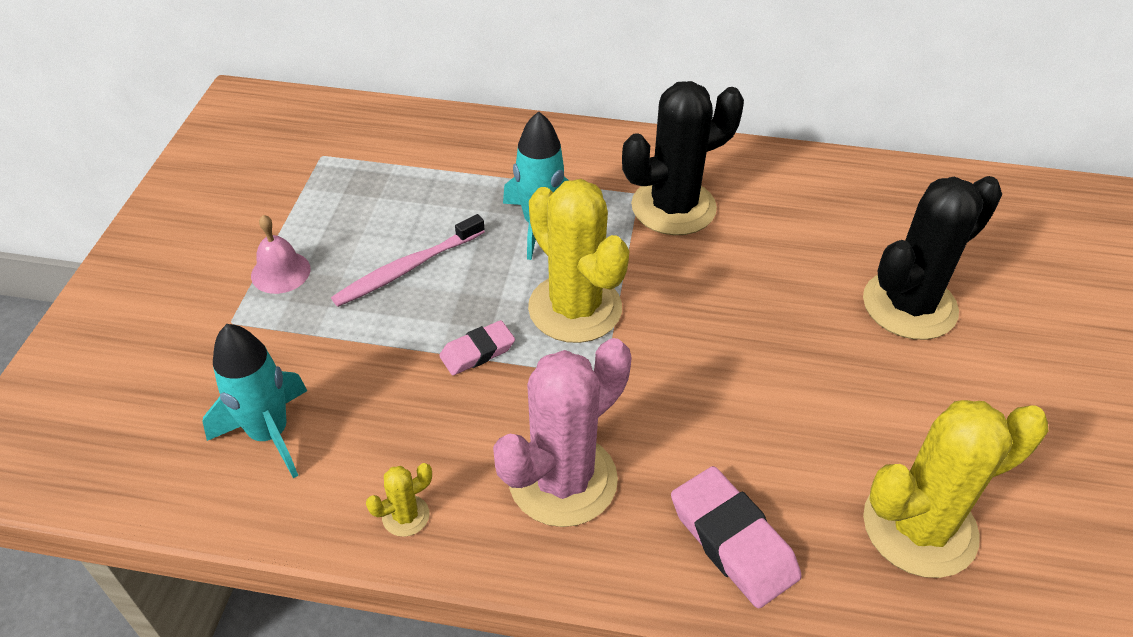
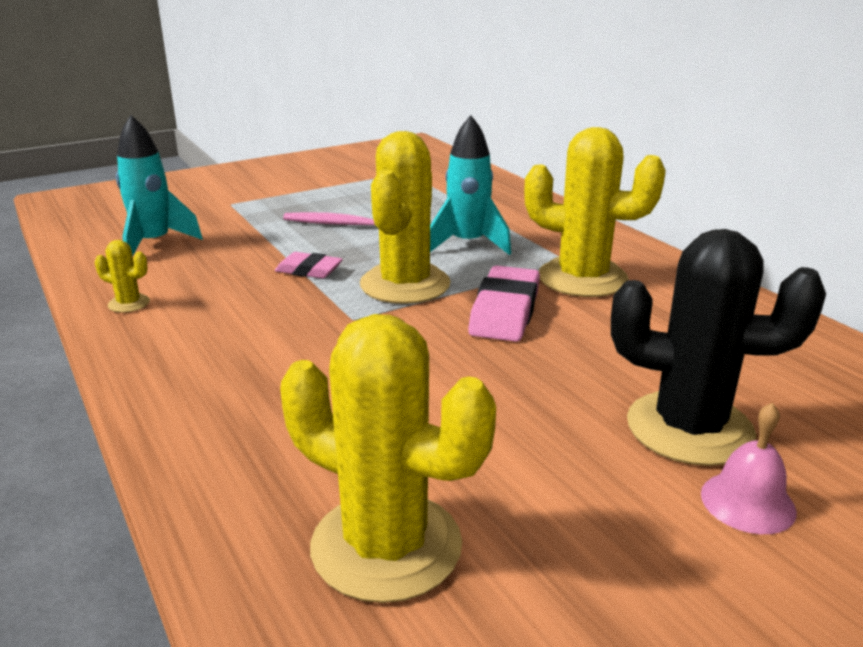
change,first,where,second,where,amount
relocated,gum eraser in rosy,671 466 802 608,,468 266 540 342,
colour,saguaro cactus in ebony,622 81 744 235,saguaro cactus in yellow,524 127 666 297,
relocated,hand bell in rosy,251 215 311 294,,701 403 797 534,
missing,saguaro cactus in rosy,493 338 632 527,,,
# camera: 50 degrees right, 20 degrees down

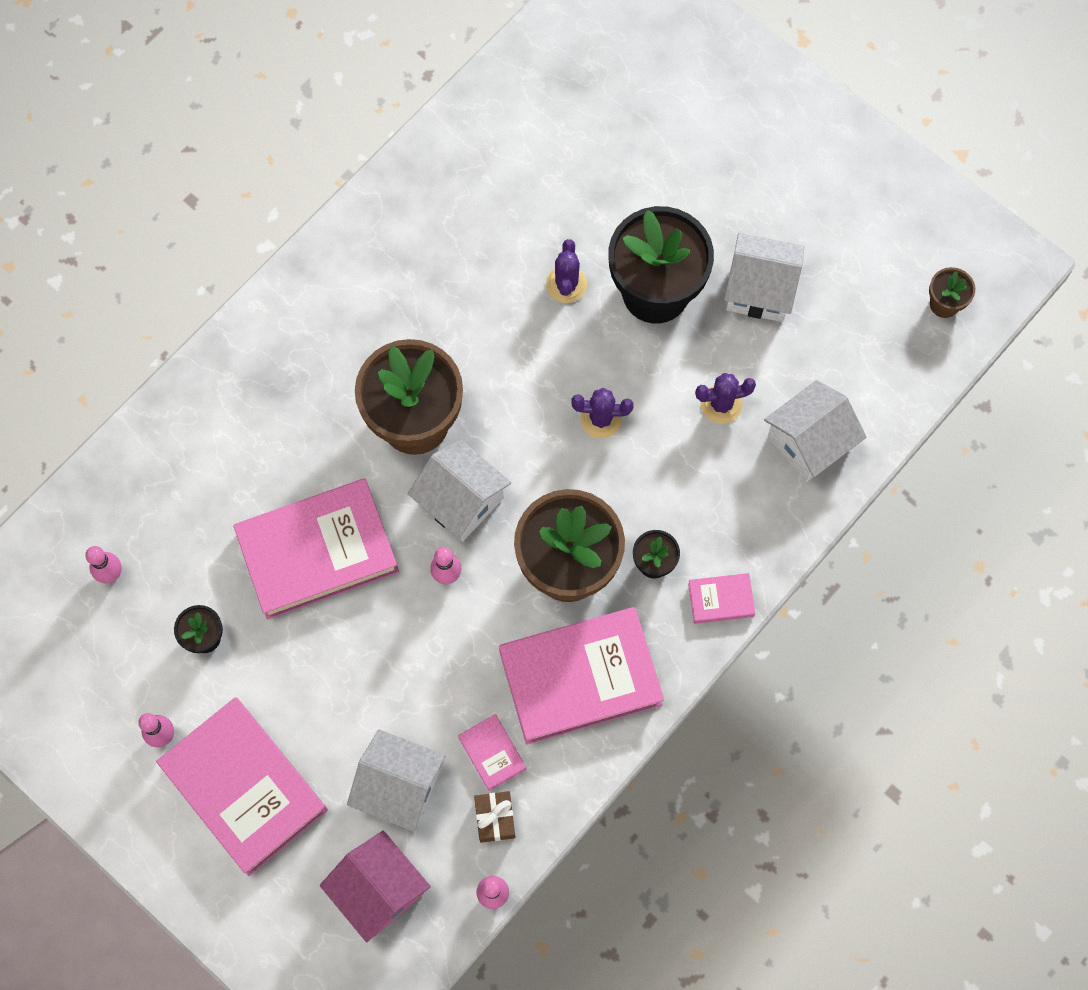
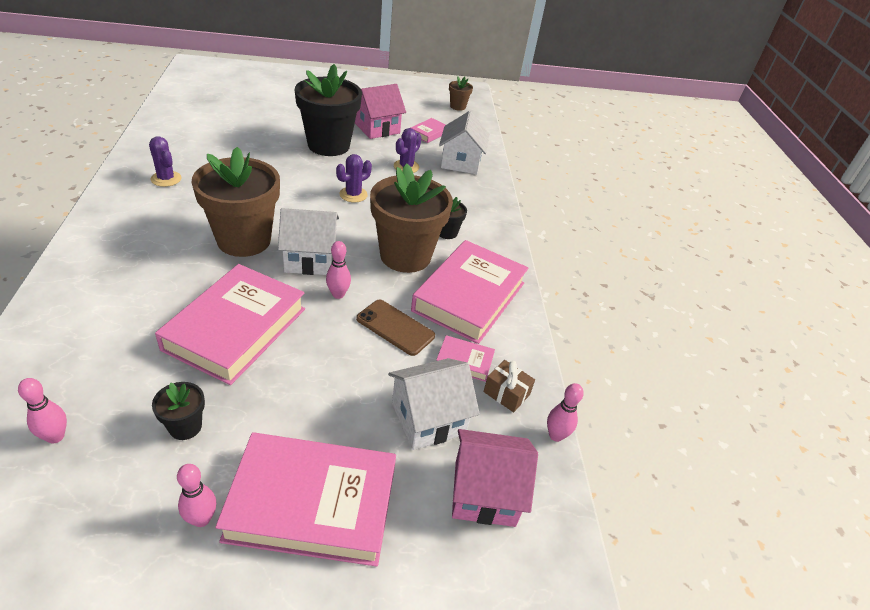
change,first,where,second,where,amount
relocated,saguaro cactus in purple,546 239 587 303,,149 136 181 187,
colour,cottage in snow-white,724 233 804 322,cottage in rosy,355 84 406 139,
appeared,,,smartphone in brown,356 299 435 356,
relocated,hardback in rosy,688 573 755 624,,411 118 445 143,
# camera: 50 degrees left, 30 degrees down

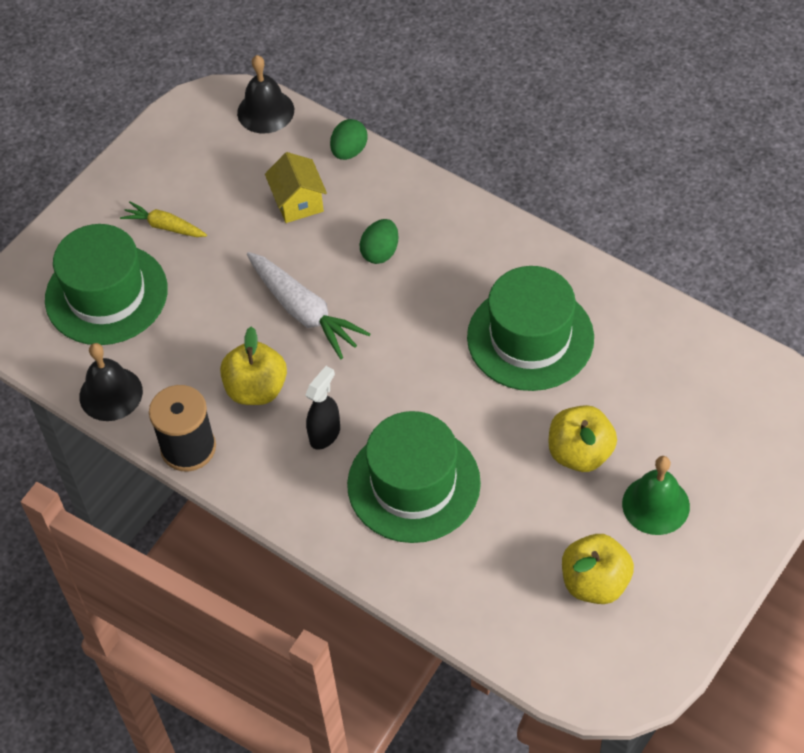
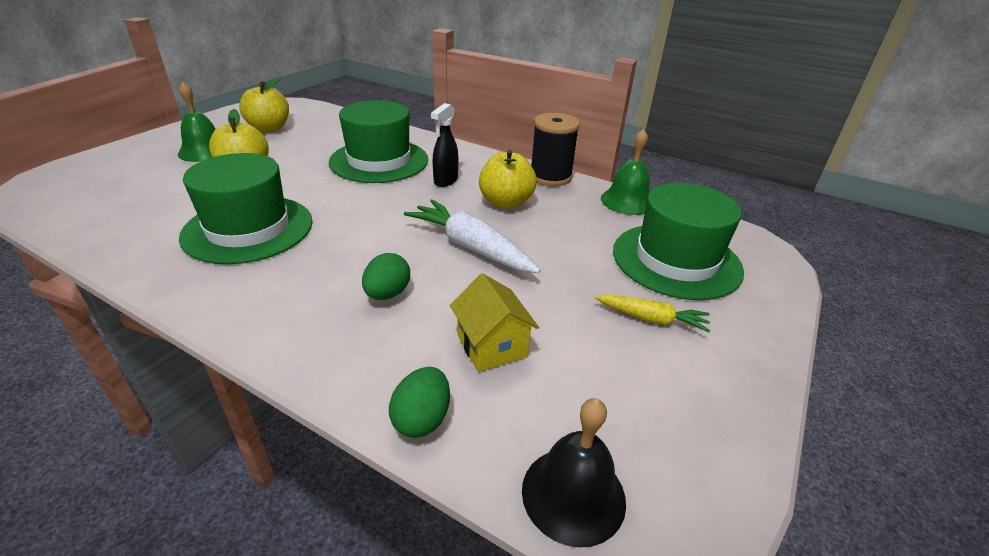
change,first,where,second,where,amount
colour,hand bell in ebony,79 343 143 421,hand bell in emerald,601 128 650 215,
# camera: 170 degrees right, 20 degrees down

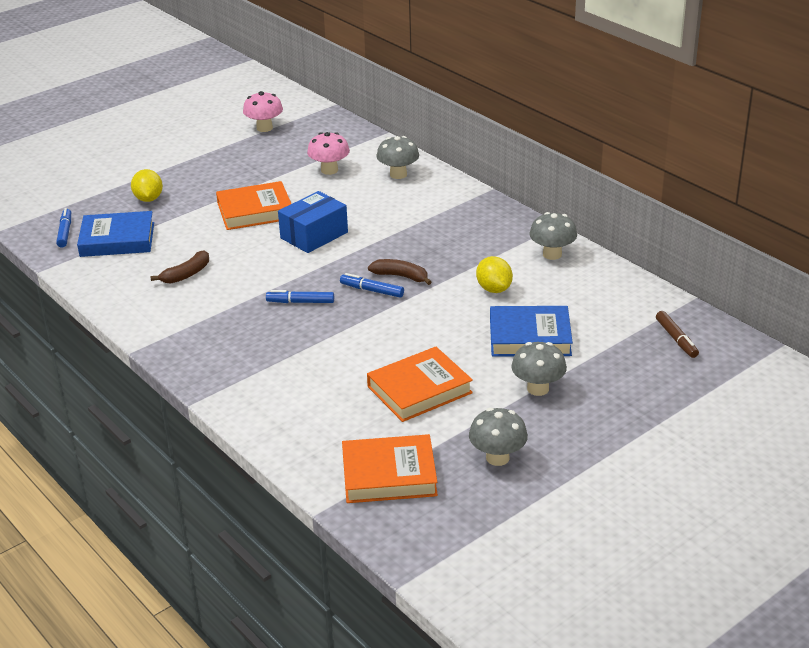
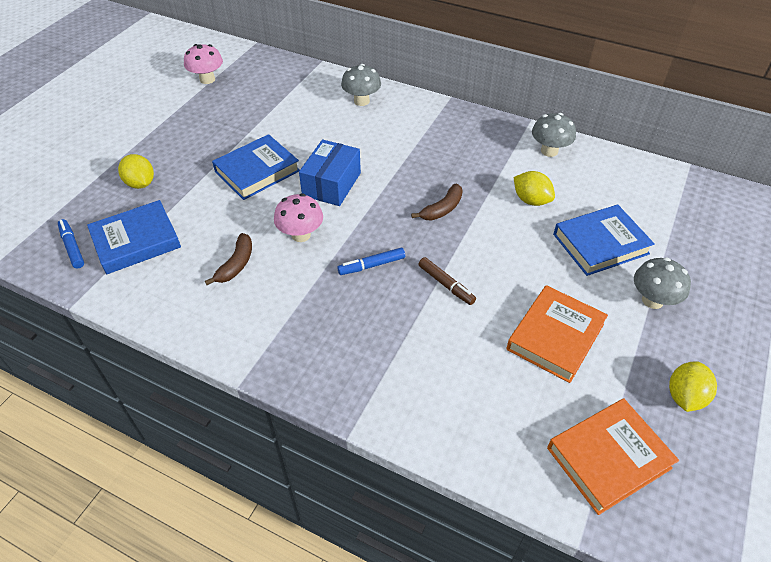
change,first,where,second,where,amount
colour,hardback in orange-coloured,216 181 291 230,hardback in blue,212 134 300 200,
relocated,mushroom in rosy,307 132 350 175,,274 194 323 242,
spun,banana in brown,368 259 432 285,,411 183 463 220,135 degrees clockwise
relocated,felt pen in brown,656 311 699 358,,418 257 476 305,
exchanged,mushroom in grey,469 408 528 466,citrus fruit in yellow,669 361 717 412,
missing,felt pen in blue,340 273 404 298,,,
# camera: 25 degrees left, 15 degrees up

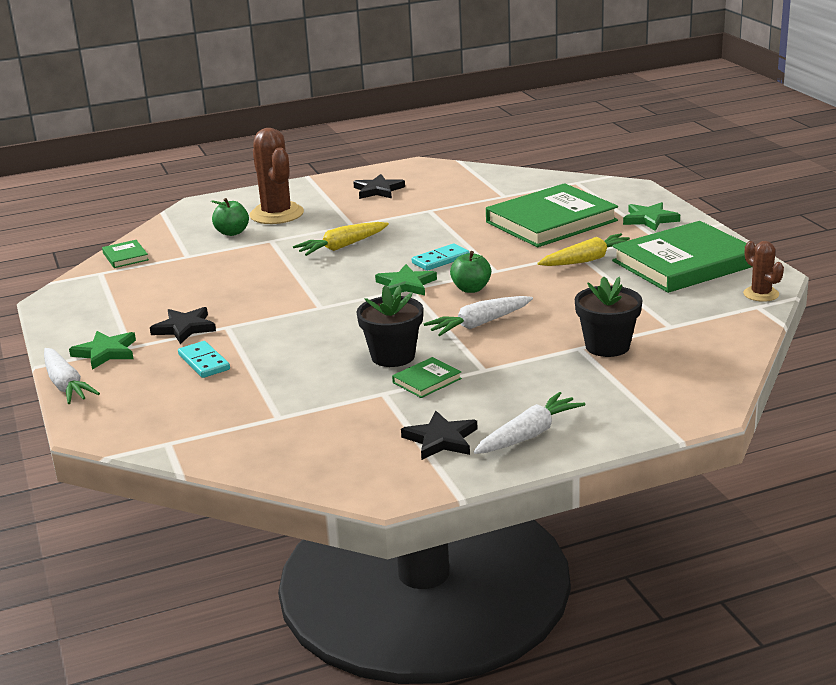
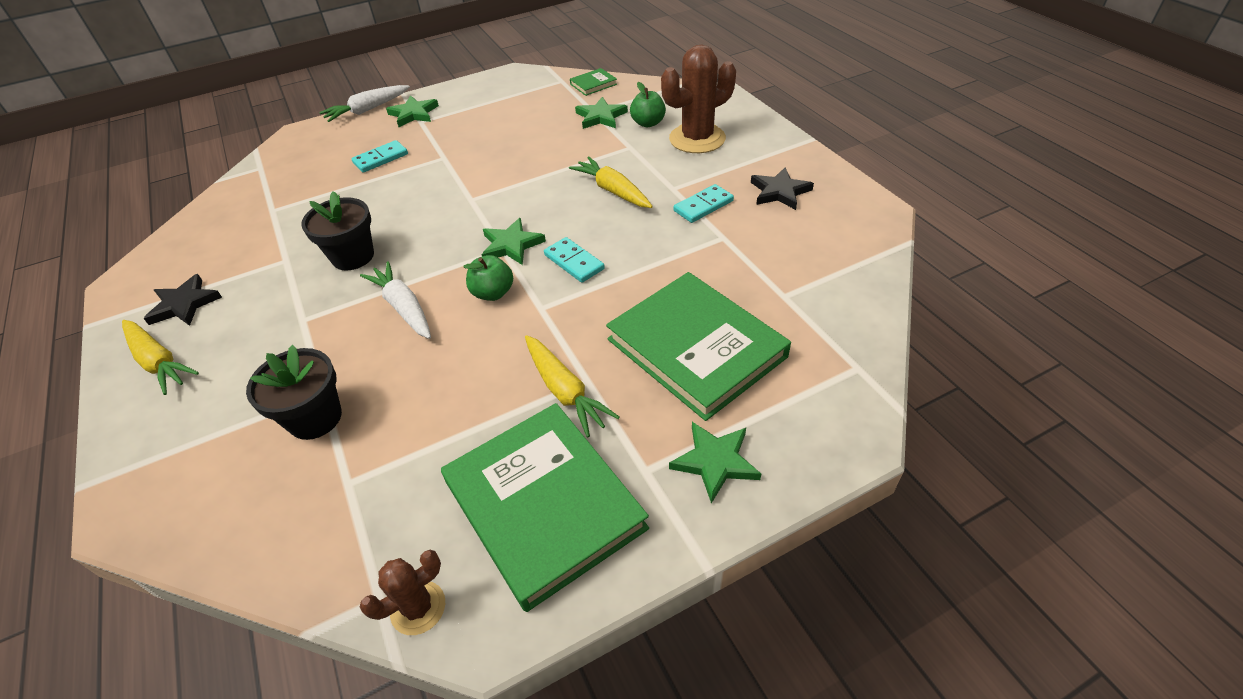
change,first,where,second,where,amount
colour,toy carrot in snow-white,474 392 585 454,toy carrot in yellow,122 320 199 395,
appeared,,,star in emerald,575 97 628 129,
appeared,,,domino in teal,674 184 734 223,
missing,star in ebony,150 307 216 344,,,
missing,hardback in emerald,392 357 462 398,,,
# camera: 85 degrees right, 20 degrees up

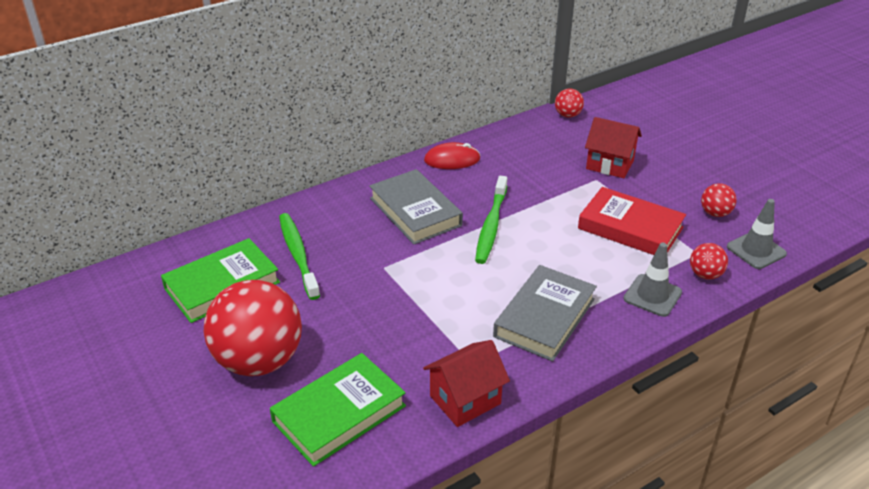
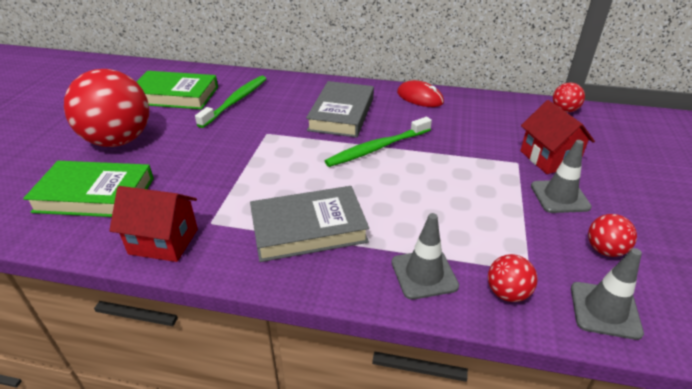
change,first,where,second,where,amount
appeared,,,safety cone in grey,531 140 592 213,
missing,hardback in crimson,578 187 686 255,,,
# camera: 45 degrees right, 0 degrees up

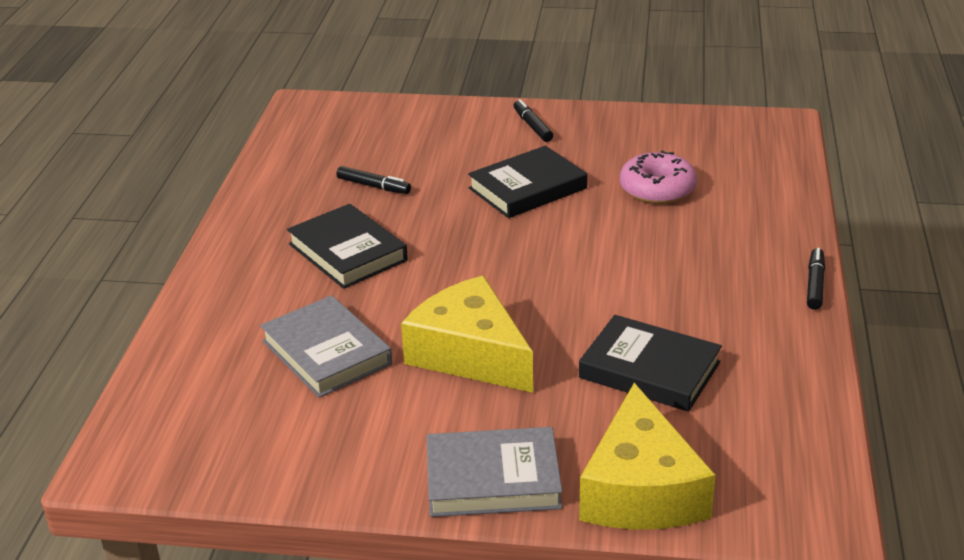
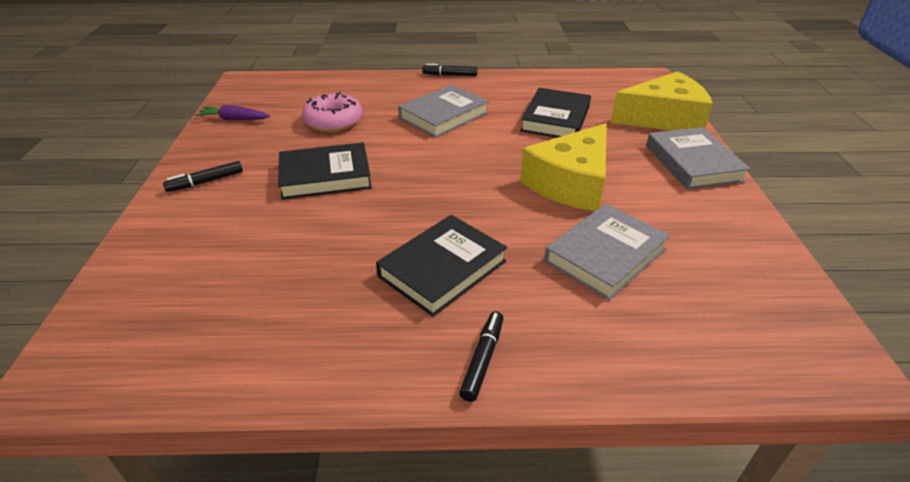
change,first,where,second,where,amount
appeared,,,toy carrot in purple,195 105 270 120,
spun,hardback in ebony,468 146 587 218,,278 143 372 200,60 degrees counterclockwise
appeared,,,hardback in grey,398 84 489 138,
relocated,felt pen in ebony,336 166 411 194,,459 311 504 402,
# camera: 100 degrees left, 5 degrees up

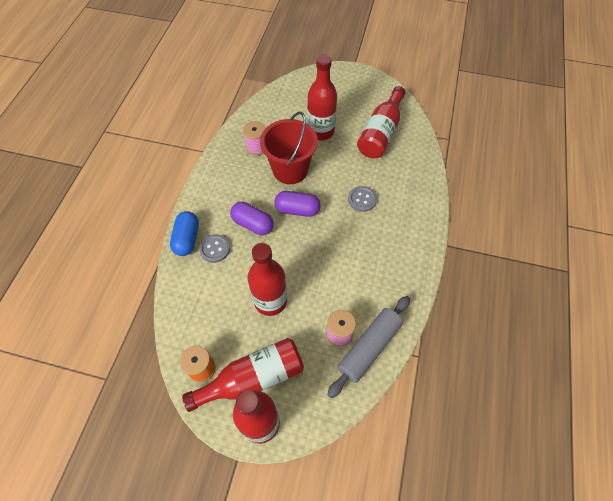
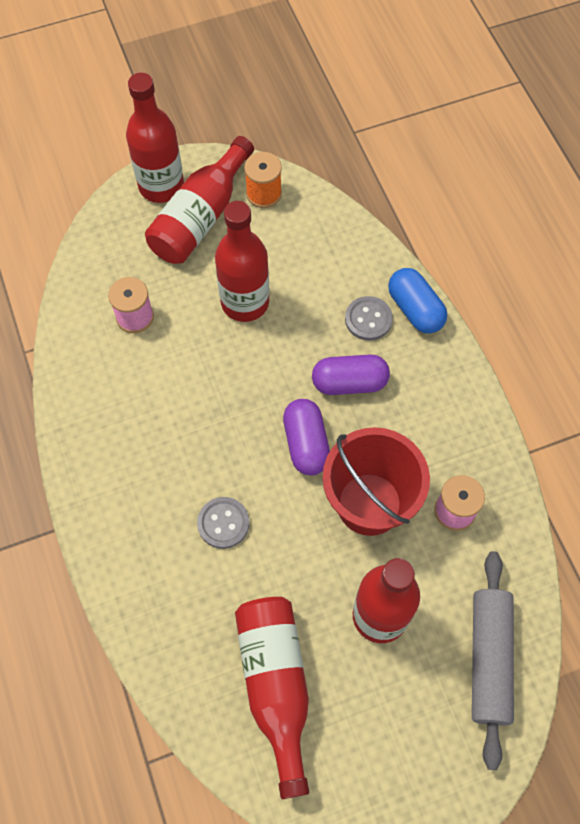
change,first,where,second,where,amount
spun,pill shape in purple,274 191 321 217,,283 399 330 475,75 degrees counterclockwise
relocated,dough roller in grey,327 296 410 398,,472 551 514 770,
# camera: 145 degrees right, 5 degrees up

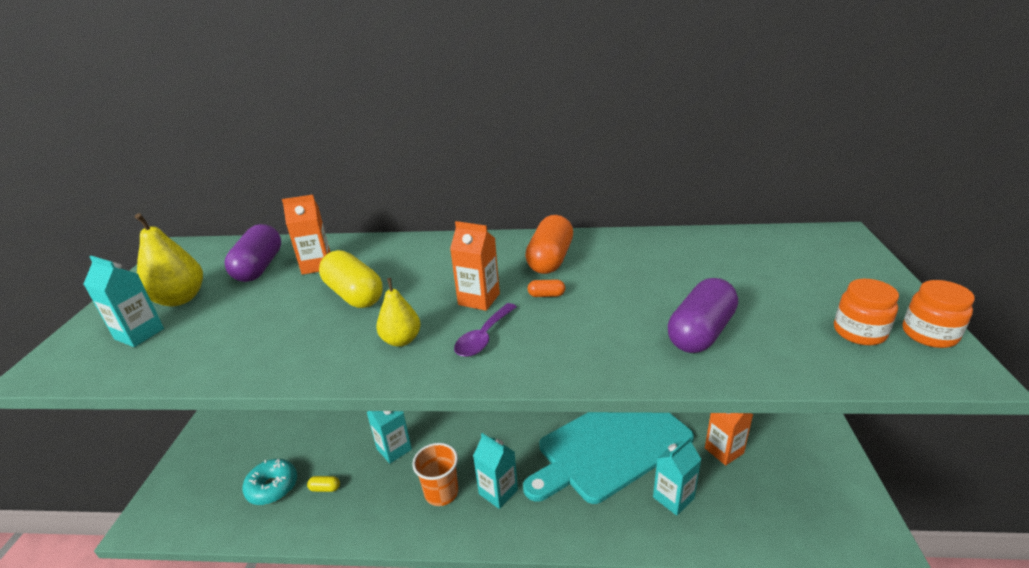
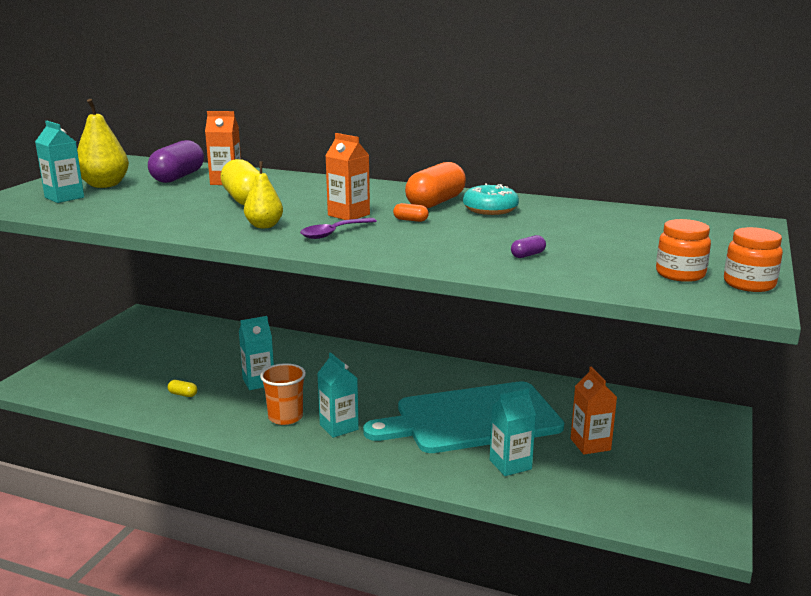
change,first,where,second,where,amount
relocated,glazed donut in teal,242 459 297 505,,463 184 519 215,
size,pill shape in purple,668 278 738 353,,511 235 546 258,x0.42
# camera: 15 degrees right, 10 degrees down

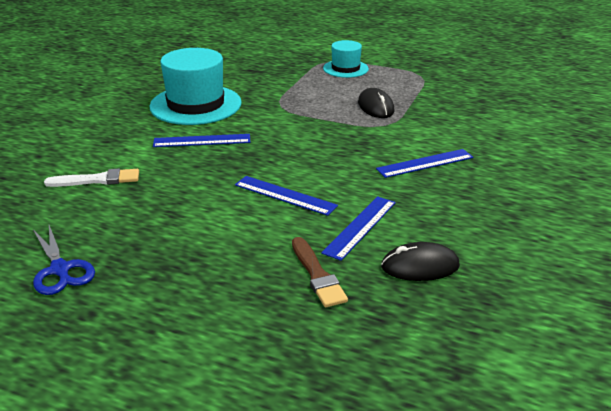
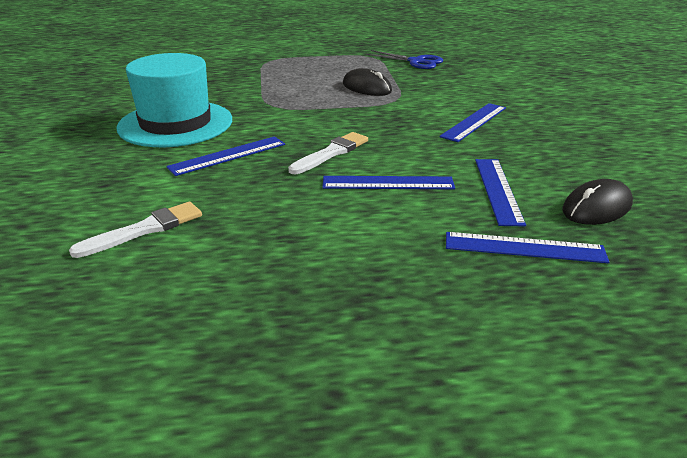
change,first,where,second,where,amount
appeared,,,paintbrush in snow-white,288 132 368 174,
relocated,shears in blue,33 225 95 295,,366 50 443 69,
exchanged,paintbrush in brown,292 237 348 307,measuring stick in blue,446 232 609 263,
missing,hat in teal,323 40 369 78,,,
# camera: 30 degrees left, 0 degrees up

